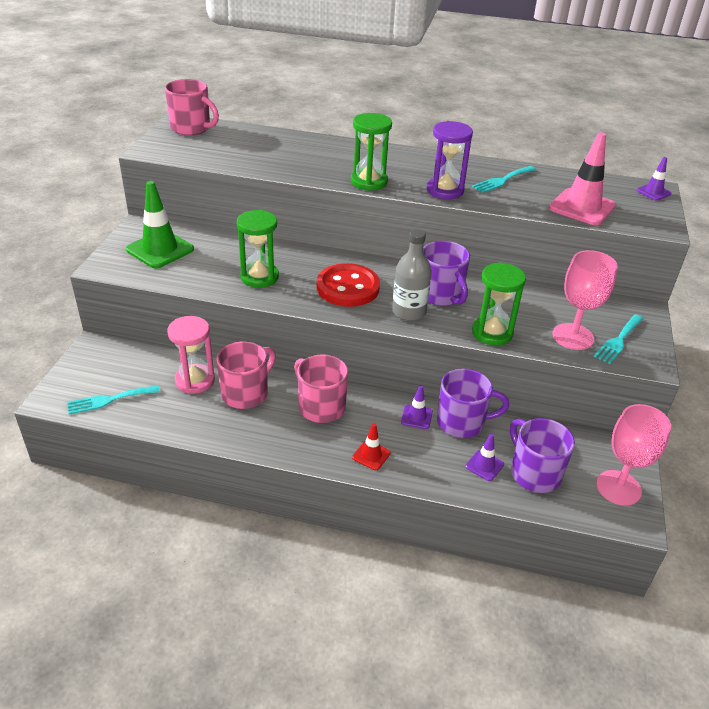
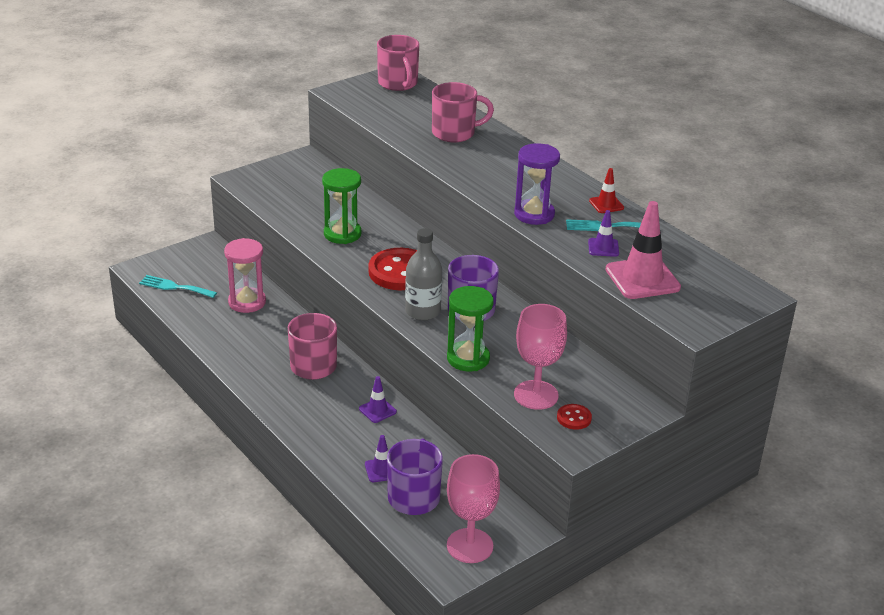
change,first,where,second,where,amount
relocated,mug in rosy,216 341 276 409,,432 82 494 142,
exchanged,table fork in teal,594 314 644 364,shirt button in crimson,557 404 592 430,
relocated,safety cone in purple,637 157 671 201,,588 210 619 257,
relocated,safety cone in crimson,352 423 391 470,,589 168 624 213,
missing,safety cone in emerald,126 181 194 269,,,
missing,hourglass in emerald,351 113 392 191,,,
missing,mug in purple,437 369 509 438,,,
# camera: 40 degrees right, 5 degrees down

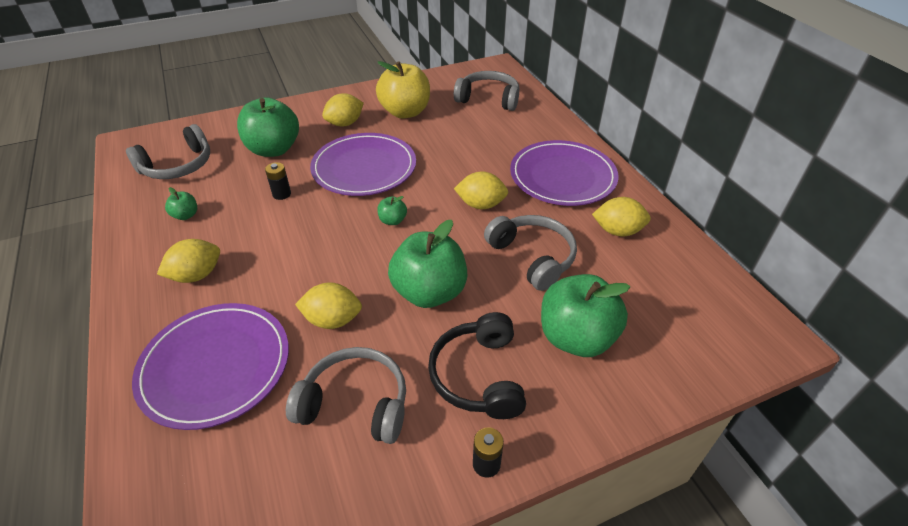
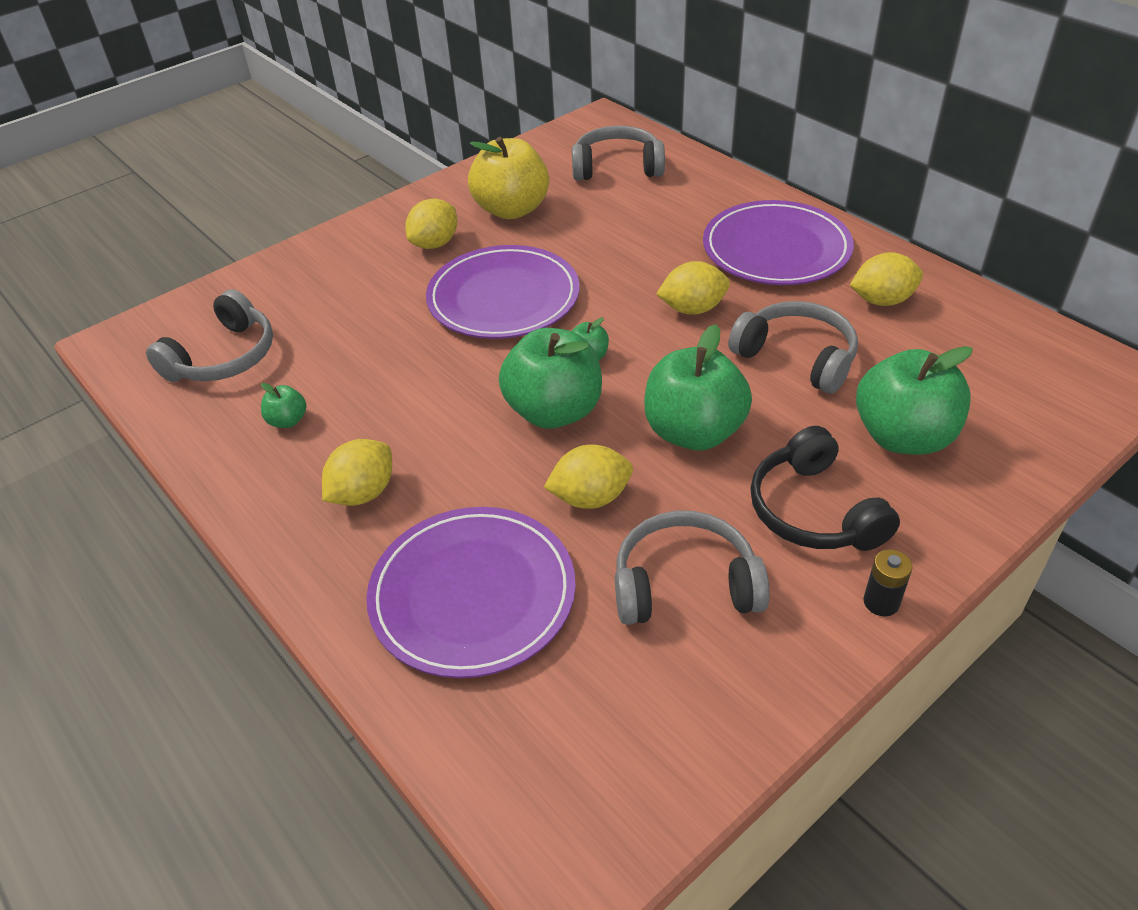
change,first,where,second,where,amount
relocated,toy apple in emerald,237 97 299 157,,499 328 602 429,
missing,battery in ebony,265 162 291 200,,,
# camera: 15 degrees left, 0 degrees up

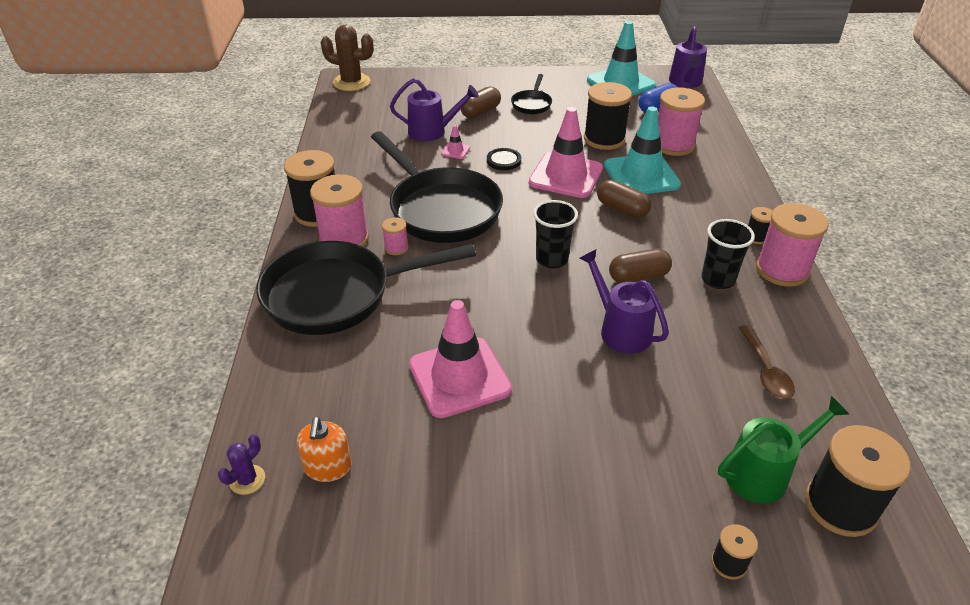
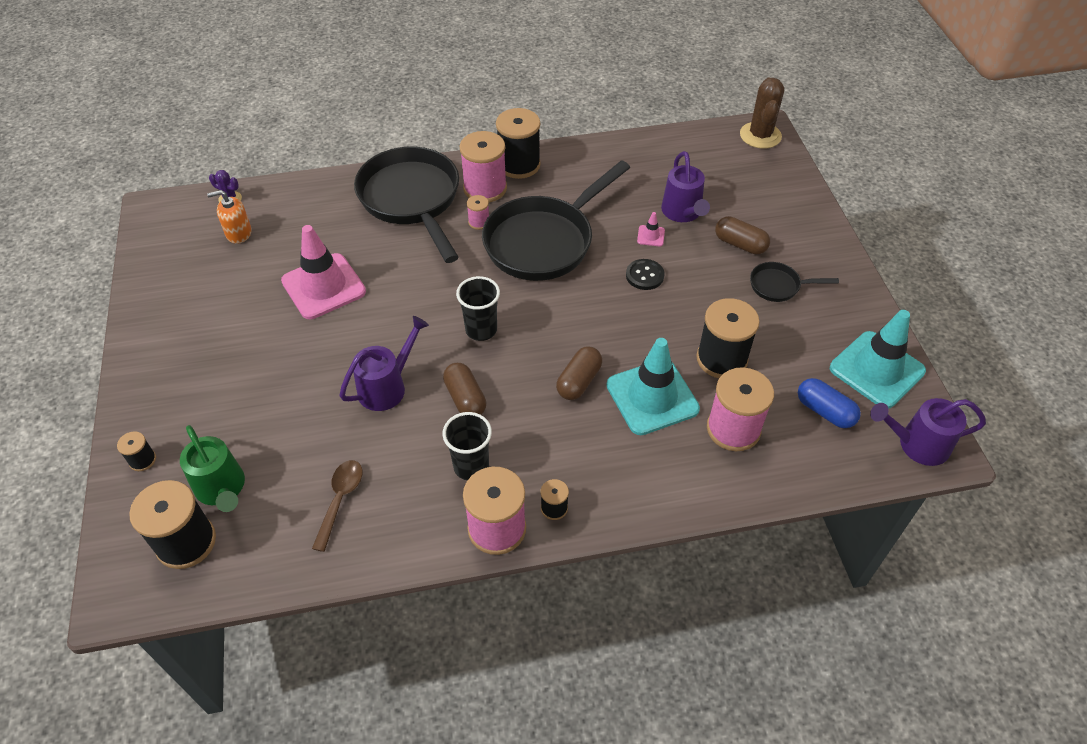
change,first,where,second,where,amount
spun,teaspoon in brown,739 325 795 399,,312 460 362 552,120 degrees clockwise
missing,safety cone in rosy,529 107 603 198,,,
# camera: 80 degrees right, 10 degrees up

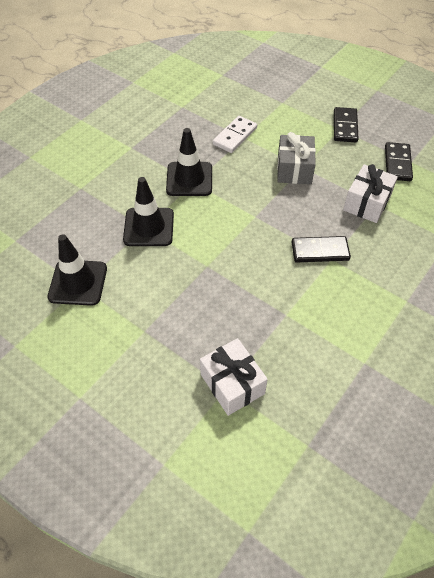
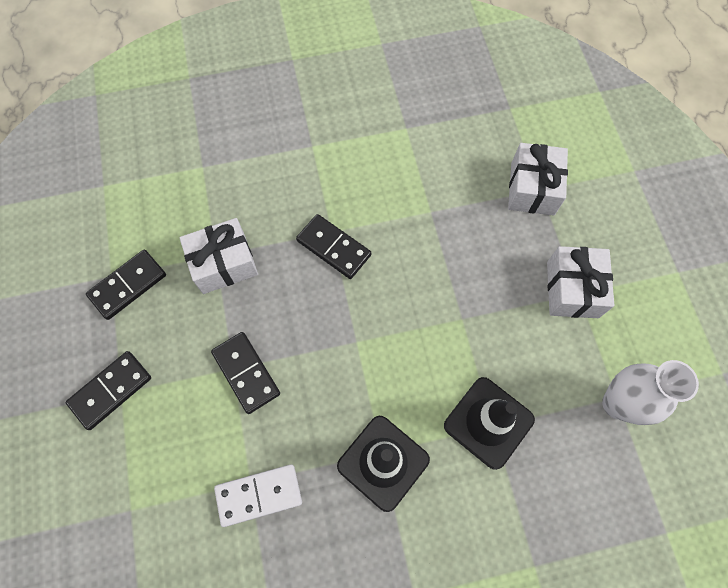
change,first,where,second,where,amount
exchanged,wrapped gift in grey,277 132 316 184,domino in ebony,211 332 280 414,
appeared,,,wrapped gift in snow-white,547 246 614 318,
exchanged,safety cone in ebony,47 234 107 306,vase in snow-white,602 360 699 425,
# camera: 140 degrees left, 15 degrees up

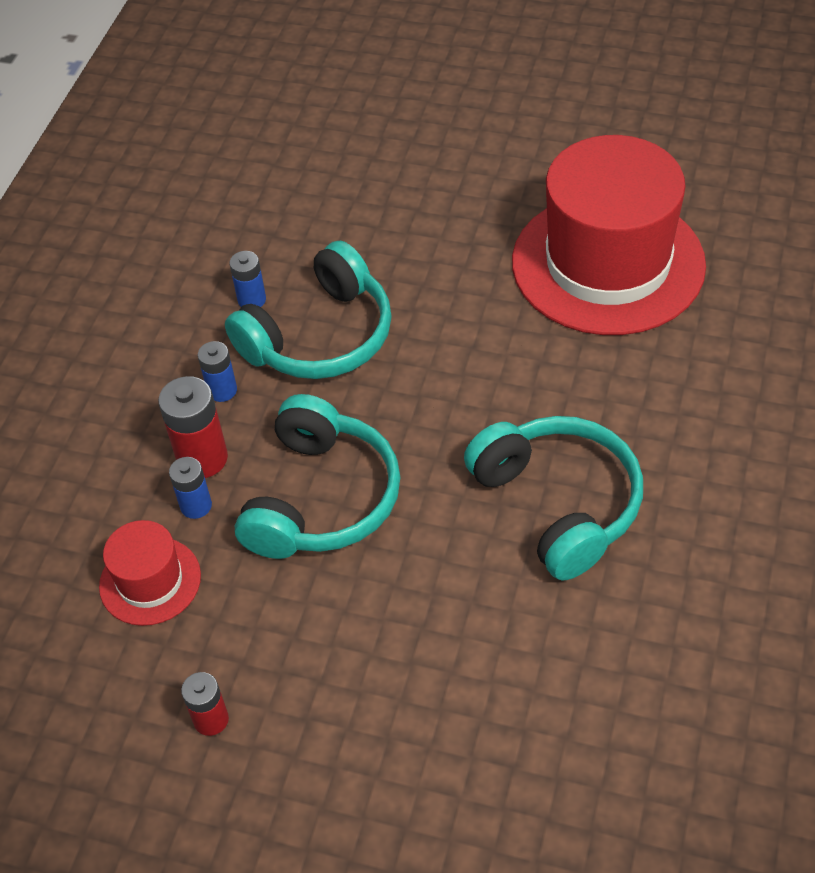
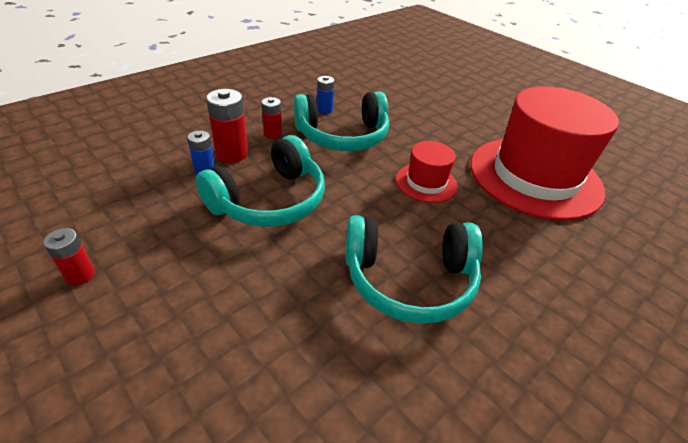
change,first,where,second,where,amount
colour,battery in blue,198 341 237 402,battery in crimson,261 97 282 139,
spun,over-ear headphones in teal,464 416 643 581,,345 215 483 324,90 degrees clockwise
relocated,hat in crimson,99 520 201 626,,396 141 458 203,
# camera: 25 degrees right, 10 degrees down

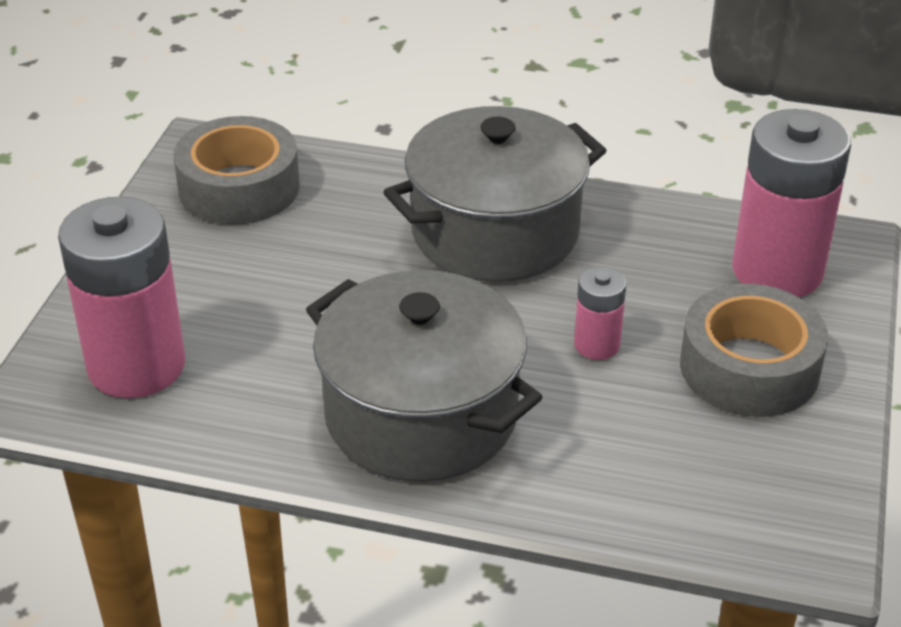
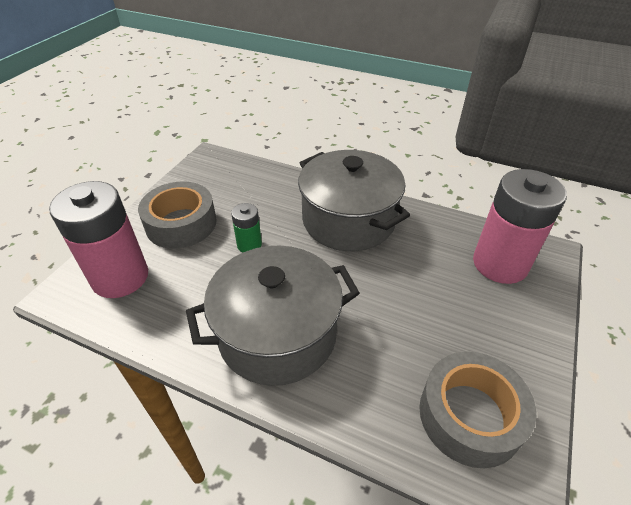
change,first,where,second,where,amount
colour,battery in rosy,574 267 626 360,battery in emerald,231 203 262 252,
# camera: 170 degrees left, 5 degrees up

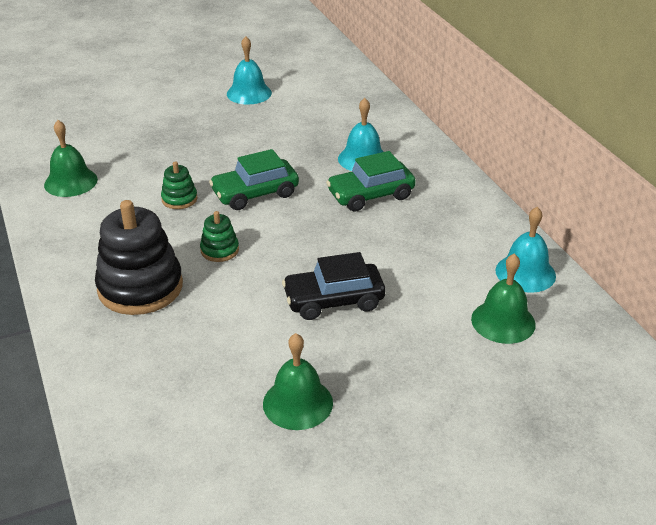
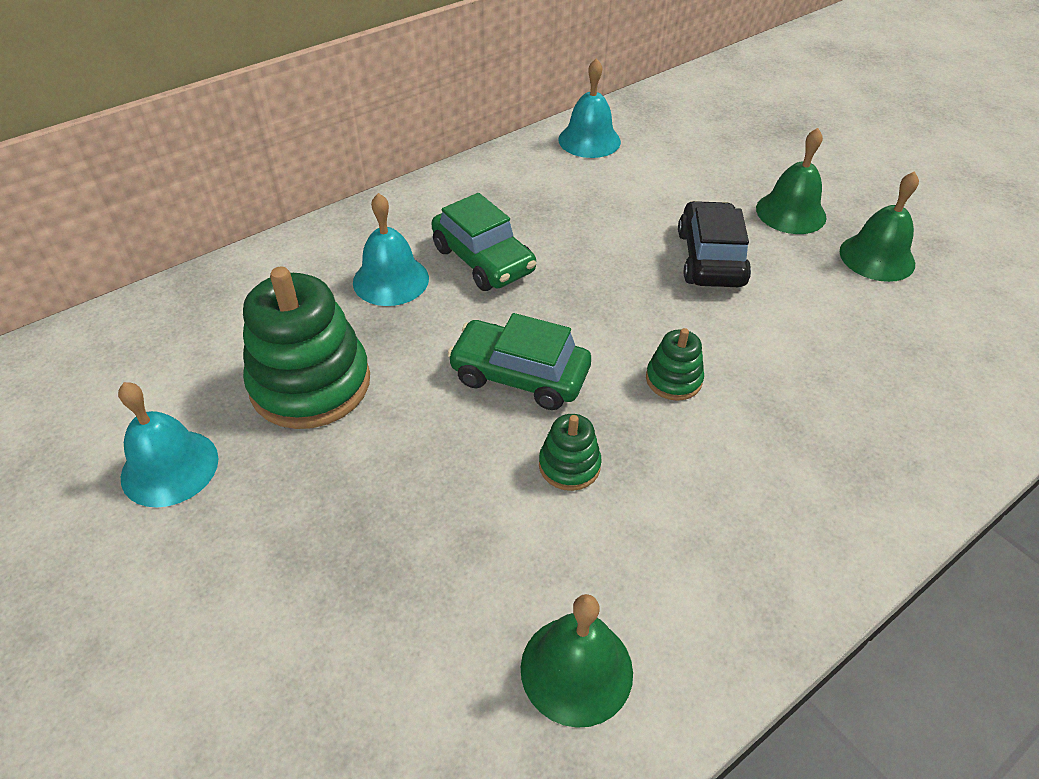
change,first,where,second,where,amount
appeared,,,ring stacker in emerald,243 267 370 429,
spun,car in emerald,209 149 299 210,,447 313 591 410,150 degrees clockwise
spun,car in ebony,282 252 386 320,,678 201 751 287,150 degrees counterclockwise
relocated,hand bell in emerald,471 253 536 344,,756 128 826 234,
missing,ring stacker in ebony,95 200 183 315,,,
# camera: 105 degrees left, 10 degrees up

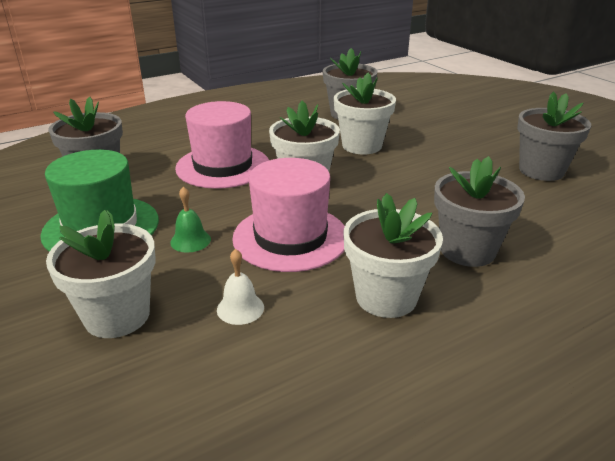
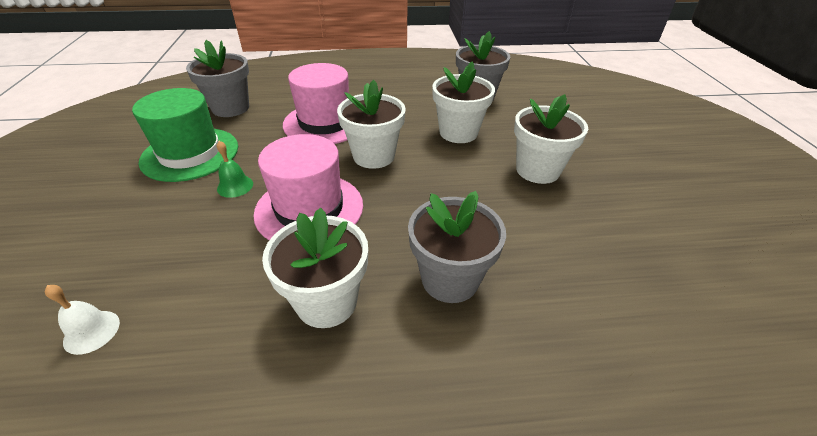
change,first,where,second,where,amount
relocated,hand bell in snow-white,217 249 264 325,,45 285 120 355,
relocated,flower pot in snow-white,46 210 155 338,,514 94 588 184,
missing,flower pot in grey,517 92 591 181,,,
# camera: 25 degrees right, 10 degrees up

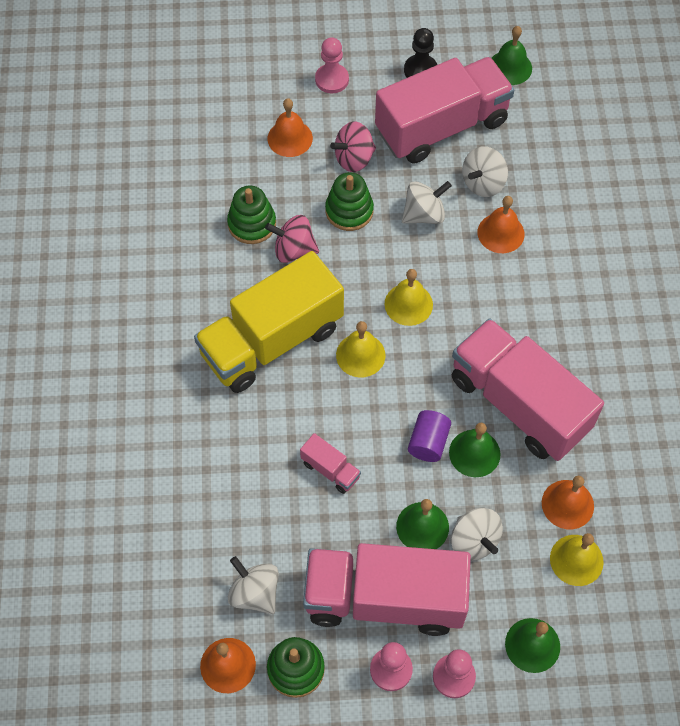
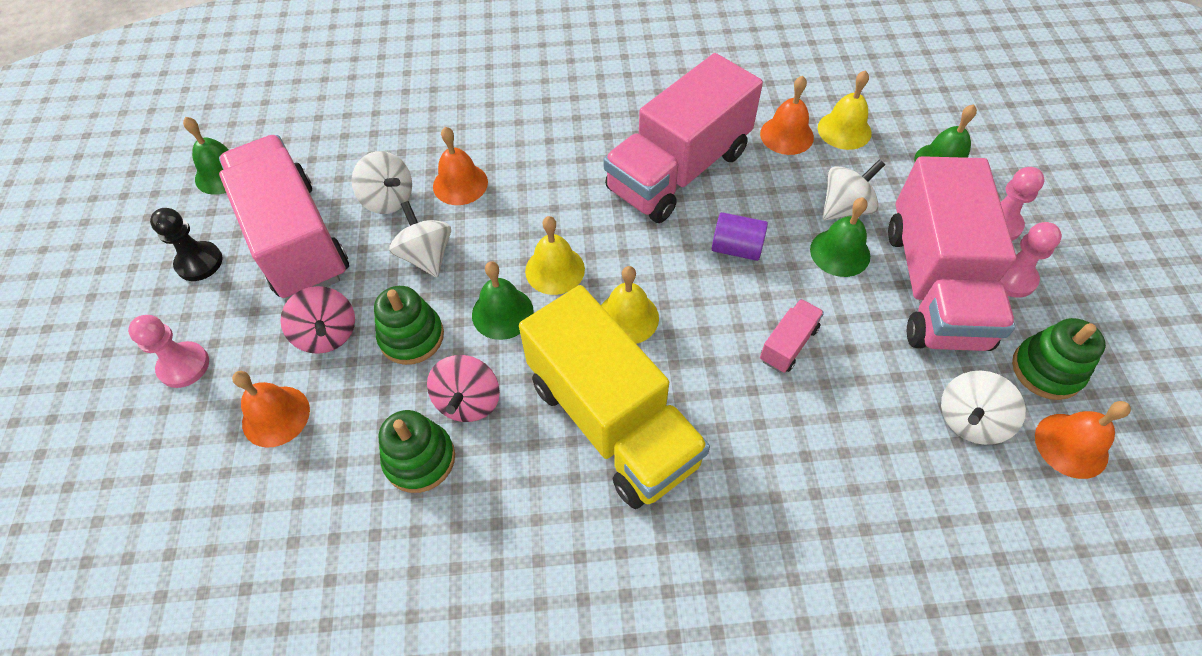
change,first,where,second,where,amount
relocated,hand bell in emerald,449 423 501 477,,472 261 534 340,
# camera: 90 degrees left, 5 degrees down

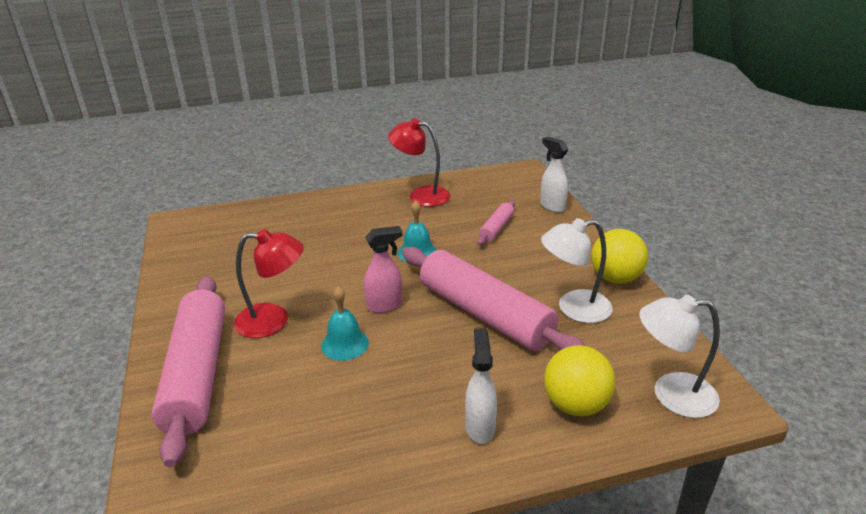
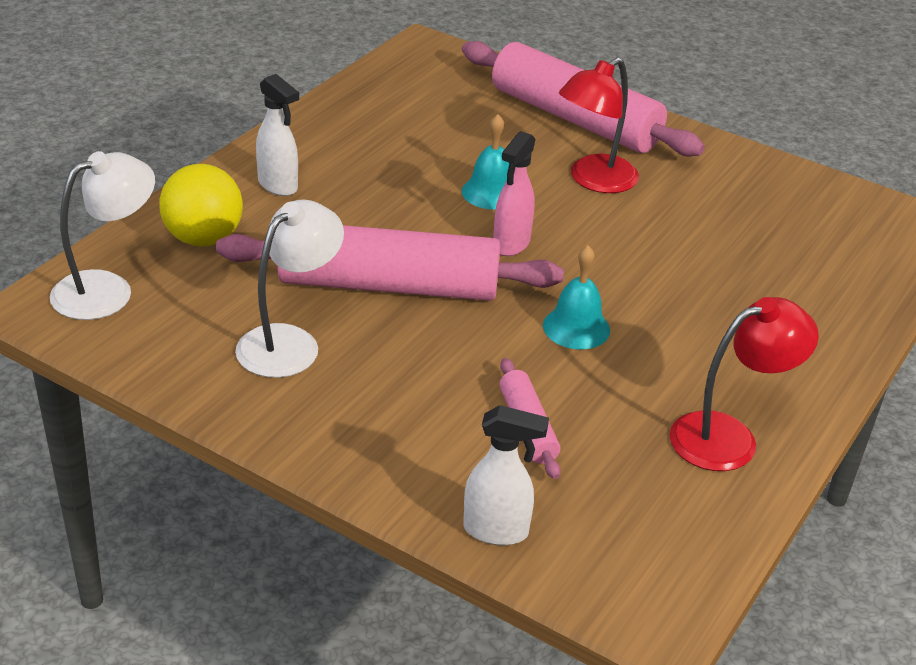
change,first,where,second,where,amount
missing,ball in yellow,591 229 648 284,,,
# camera: 135 degrees right, 5 degrees up

